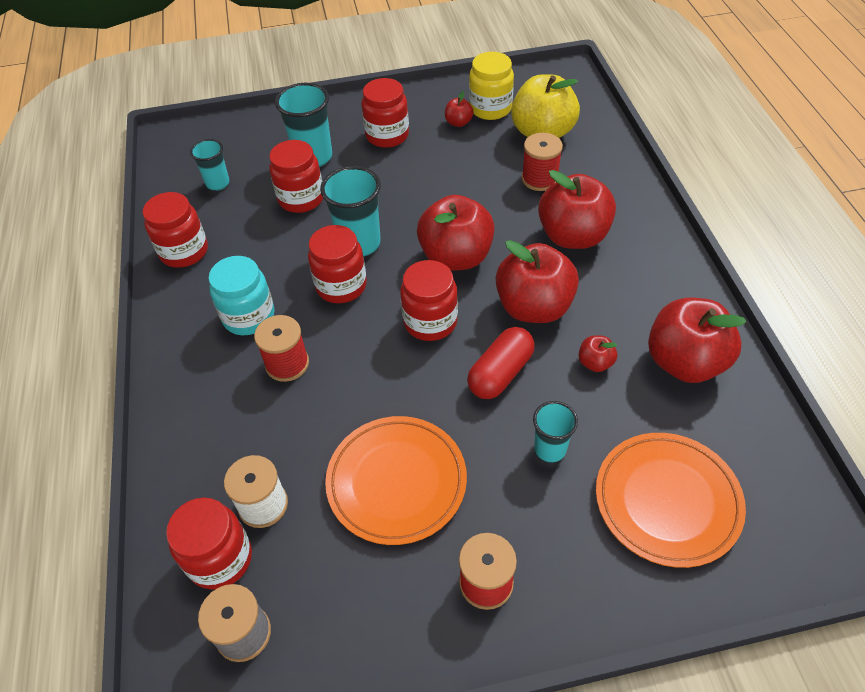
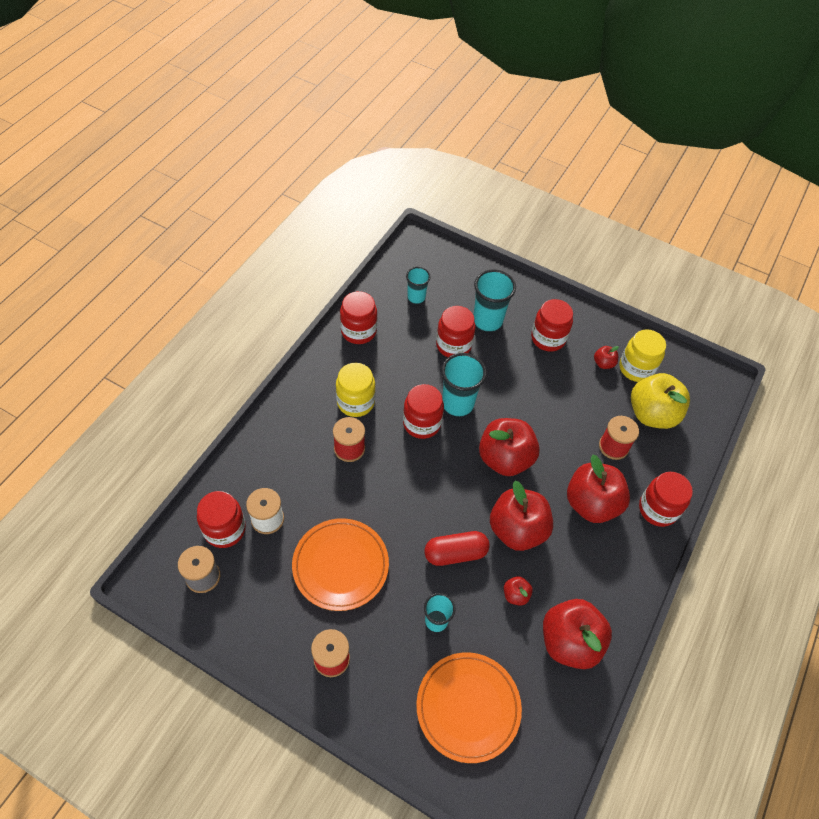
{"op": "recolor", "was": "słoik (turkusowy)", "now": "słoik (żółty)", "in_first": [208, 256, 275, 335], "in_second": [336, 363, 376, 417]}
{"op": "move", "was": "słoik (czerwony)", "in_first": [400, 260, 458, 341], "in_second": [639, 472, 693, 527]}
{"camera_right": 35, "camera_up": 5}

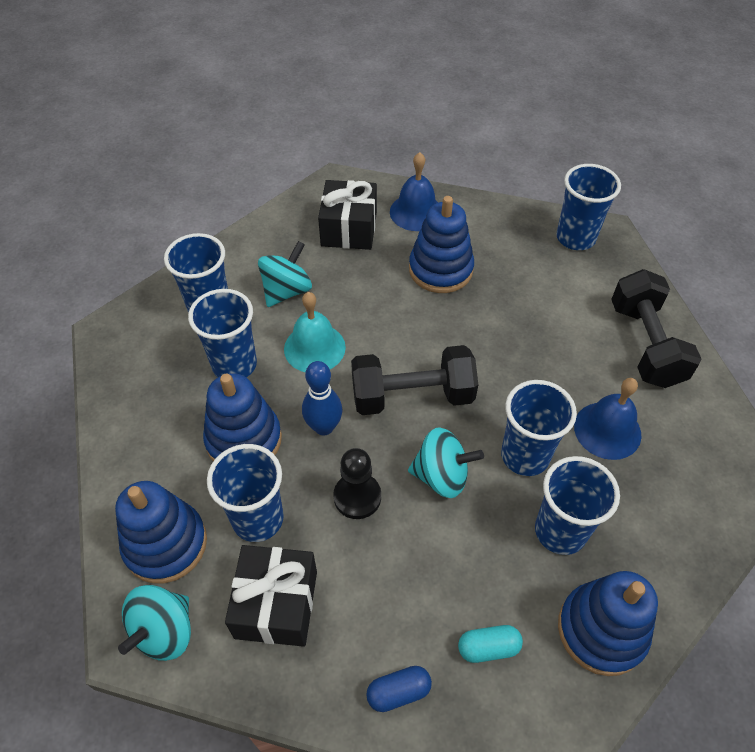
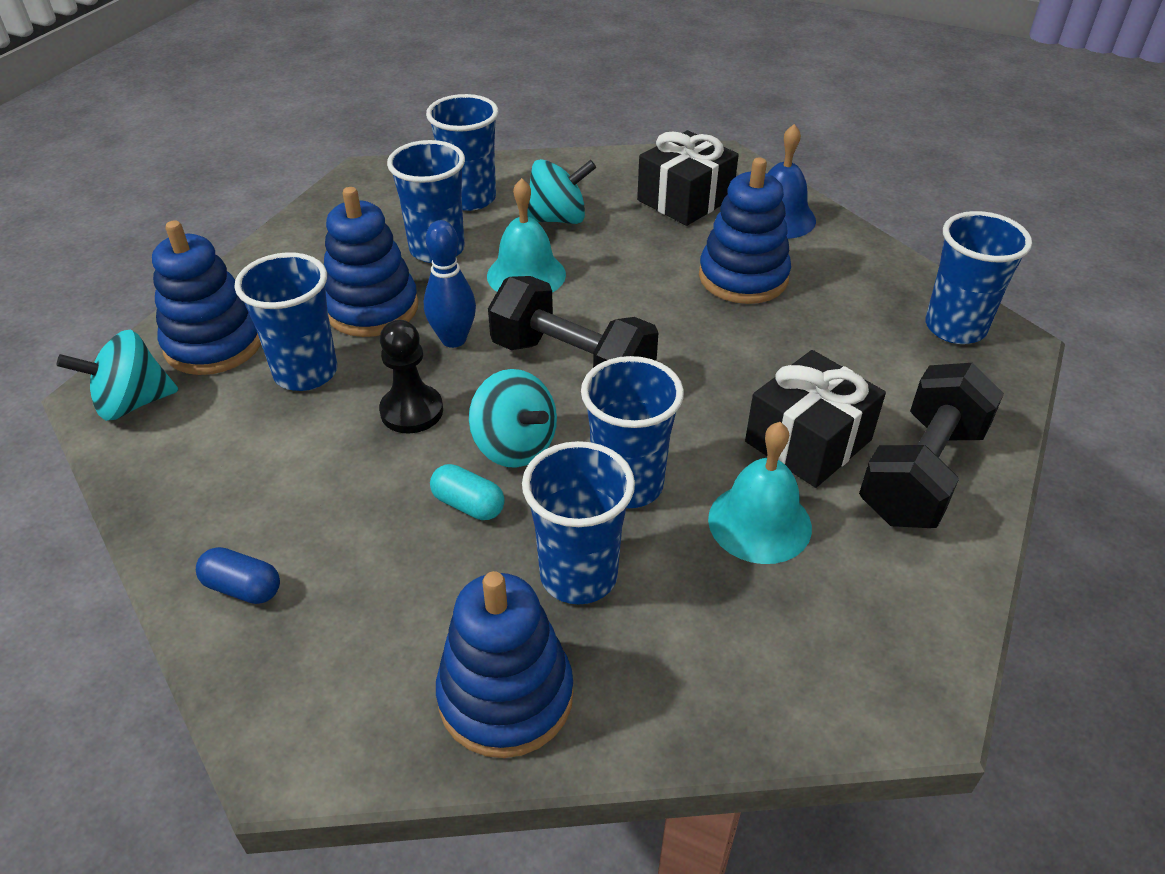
{"op": "recolor", "was": "dzwonek (niebieski)", "now": "dzwonek (turkusowy)", "in_first": [574, 378, 641, 460], "in_second": [708, 422, 812, 564]}
{"op": "move", "was": "prezent (czarny)", "in_first": [225, 545, 317, 647], "in_second": [745, 350, 886, 488]}
{"op": "move", "was": "kapsułka (turkusowy)", "in_first": [458, 625, 523, 663], "in_second": [430, 464, 505, 520]}
{"camera_right": 40, "camera_up": -10}

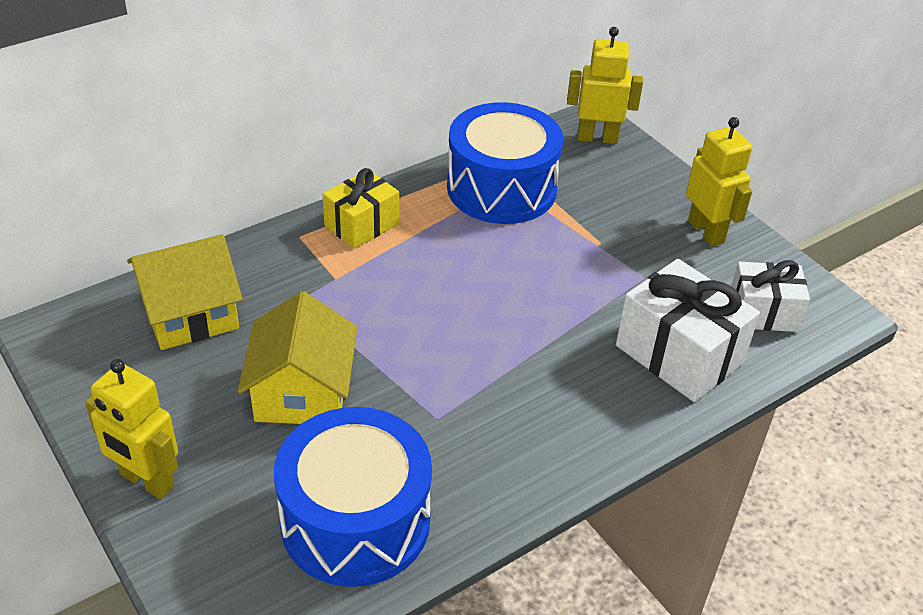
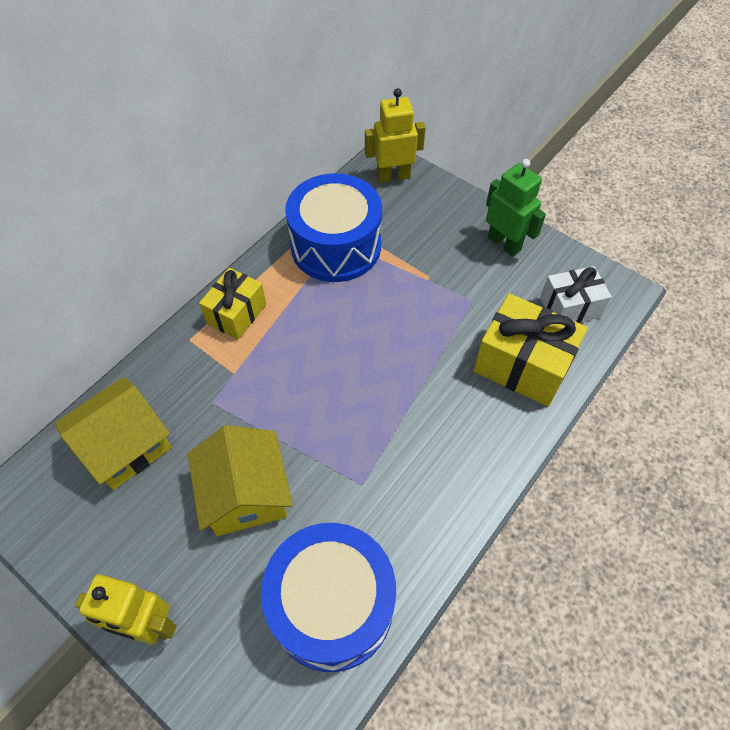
{"op": "recolor", "was": "robot (żółty)", "now": "robot (zielony)", "in_first": [686, 117, 752, 247], "in_second": [486, 159, 546, 257]}
{"op": "recolor", "was": "prezent (biały)", "now": "prezent (żółty)", "in_first": [616, 259, 760, 402], "in_second": [473, 293, 588, 406]}
{"camera_right": -15, "camera_up": 15}

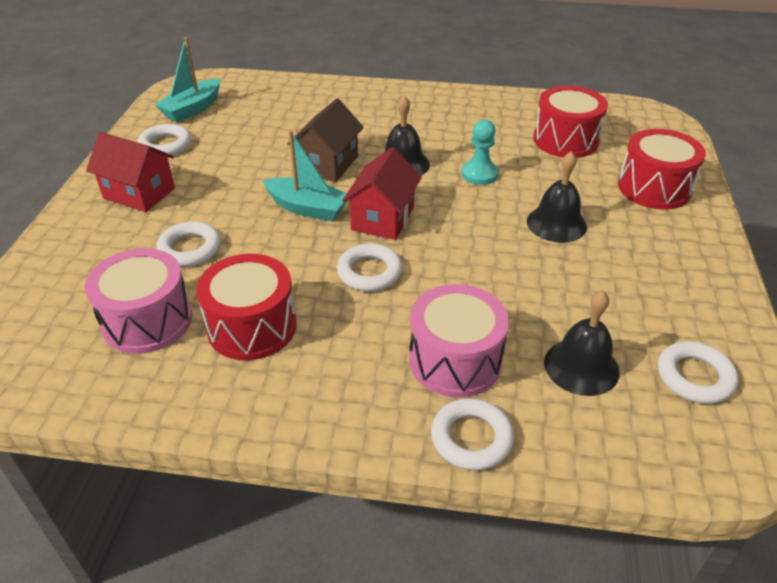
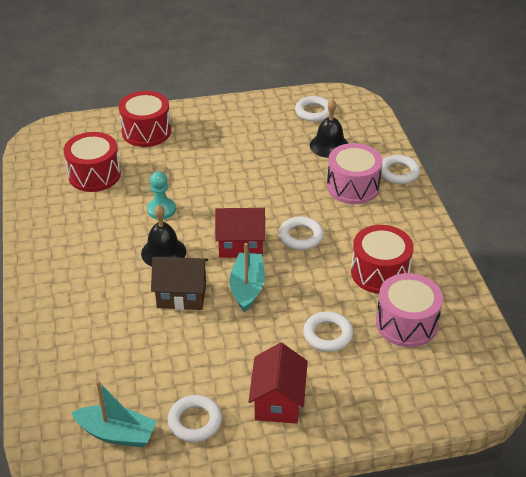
{"op": "delete", "was": "dzwonek (czarny)", "in_first": [527, 151, 587, 243]}
{"camera_right": -110, "camera_up": 0}

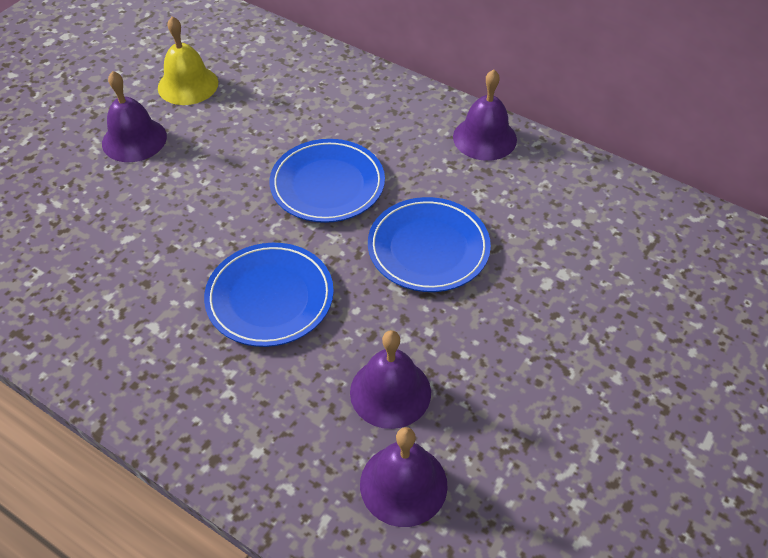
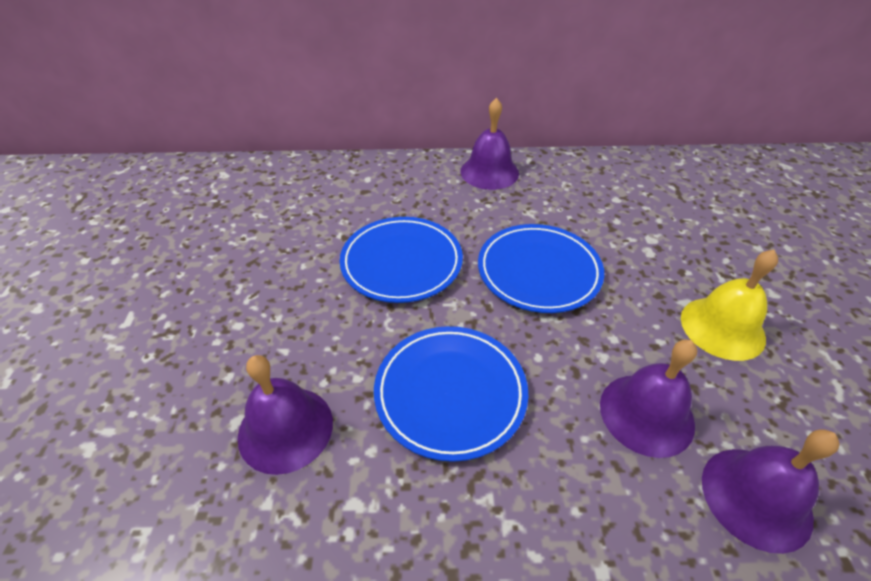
{"op": "move", "was": "dzwonek (żółty)", "in_first": [158, 16, 218, 105], "in_second": [681, 250, 778, 361]}
{"op": "move", "was": "dzwonek (fioletowy)", "in_first": [102, 71, 167, 162], "in_second": [237, 355, 333, 475]}
{"camera_right": -35, "camera_up": -5}

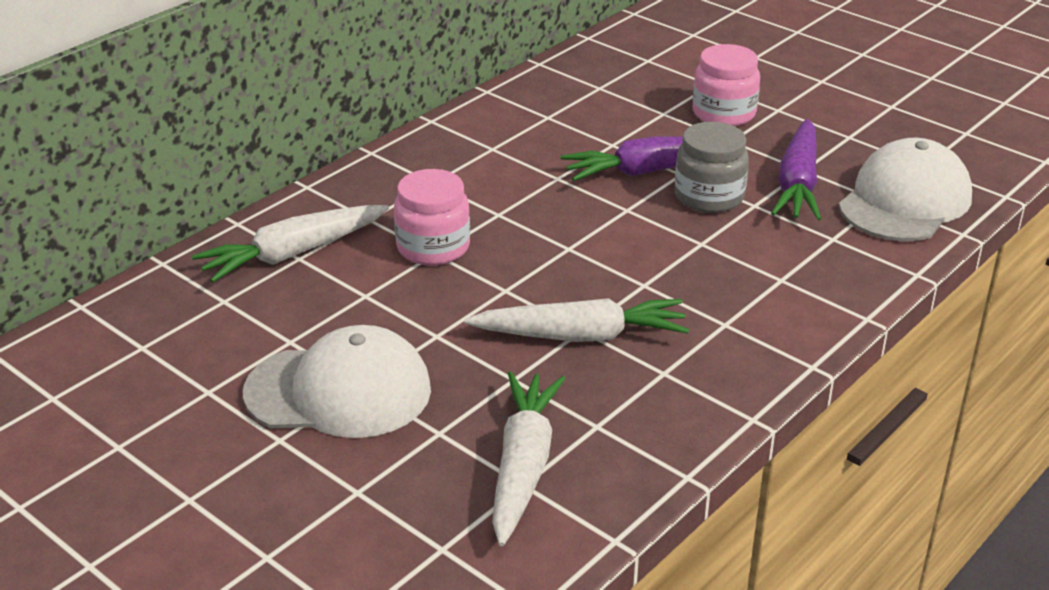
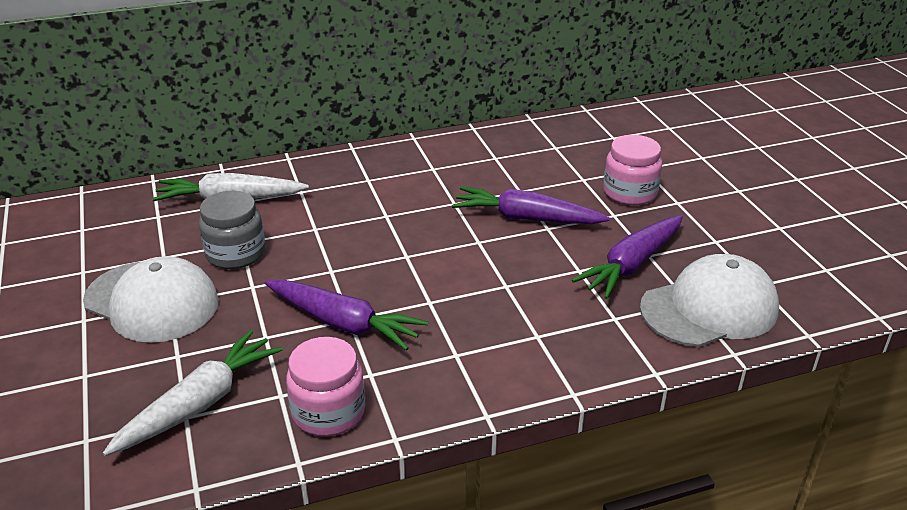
{"op": "move", "was": "słoik (szary)", "in_first": [675, 122, 749, 213], "in_second": [199, 191, 265, 269]}
{"op": "move", "was": "słoik (różowy)", "in_first": [394, 169, 470, 266], "in_second": [286, 337, 365, 436]}
{"op": "recolor", "was": "marchewka (biały)", "now": "marchewka (fioletowy)", "in_first": [464, 299, 689, 342], "in_second": [264, 280, 428, 351]}
{"camera_right": 30, "camera_up": 0}

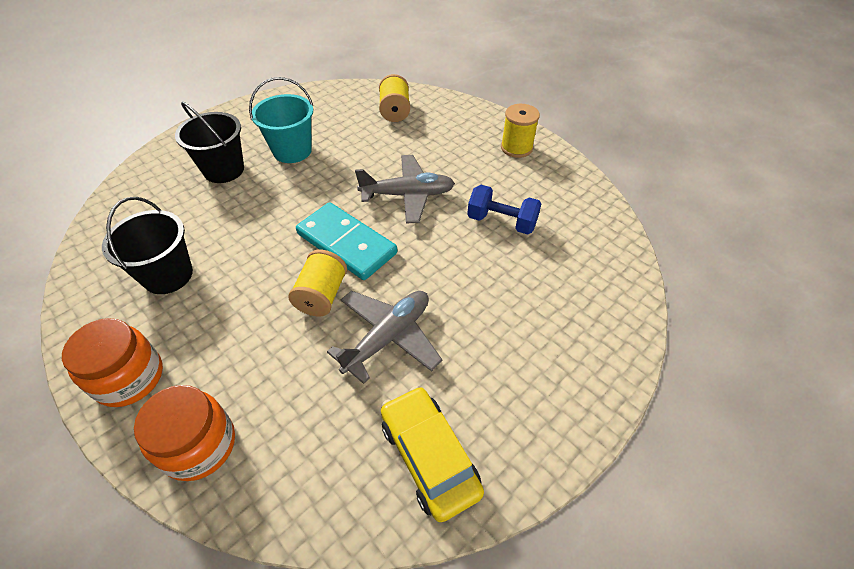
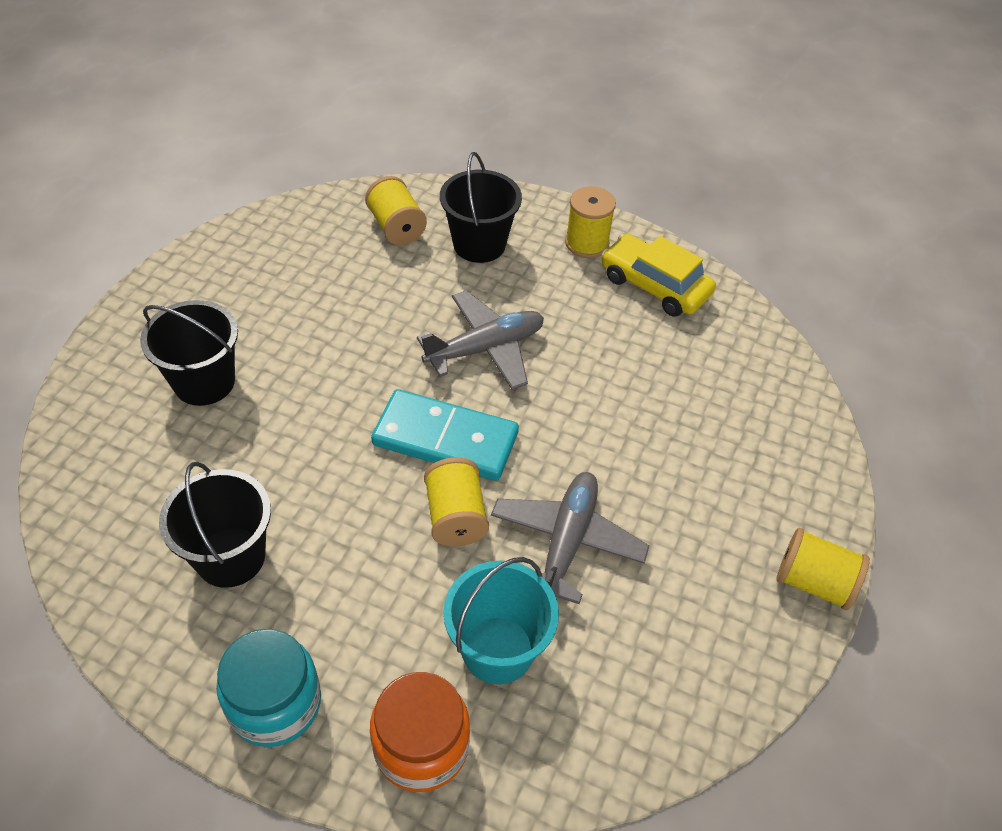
{"op": "move", "was": "wiadro (turkusowy)", "in_first": [249, 77, 313, 163], "in_second": [443, 557, 559, 685]}
{"op": "delete", "was": "hantel (niebieski)", "in_first": [467, 185, 542, 235]}
{"op": "recolor", "was": "słoik (pomarańczowy)", "now": "słoik (turkusowy)", "in_first": [62, 318, 163, 407], "in_second": [216, 629, 321, 747]}
{"op": "move", "was": "samochód (żółty)", "in_first": [381, 386, 484, 522], "in_second": [601, 234, 716, 317]}
{"op": "insert", "now": "wiadro (czarny)", "in_second": [440, 152, 522, 263]}
{"op": "insert", "now": "szpulka (żółty)", "in_second": [777, 528, 870, 610]}
{"camera_right": -25, "camera_up": 0}

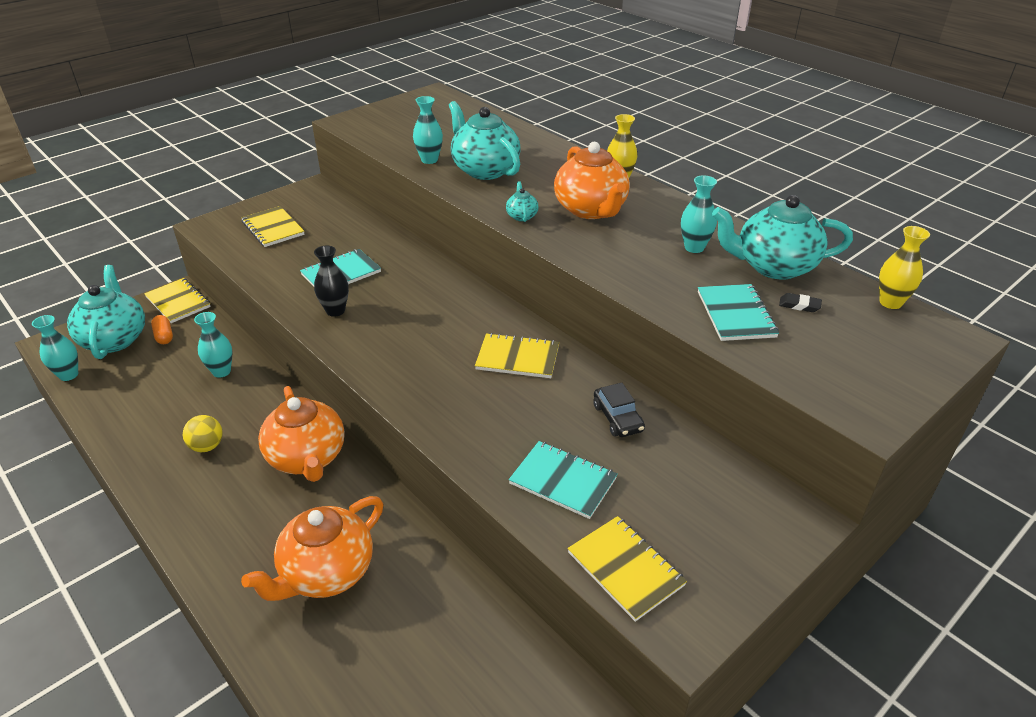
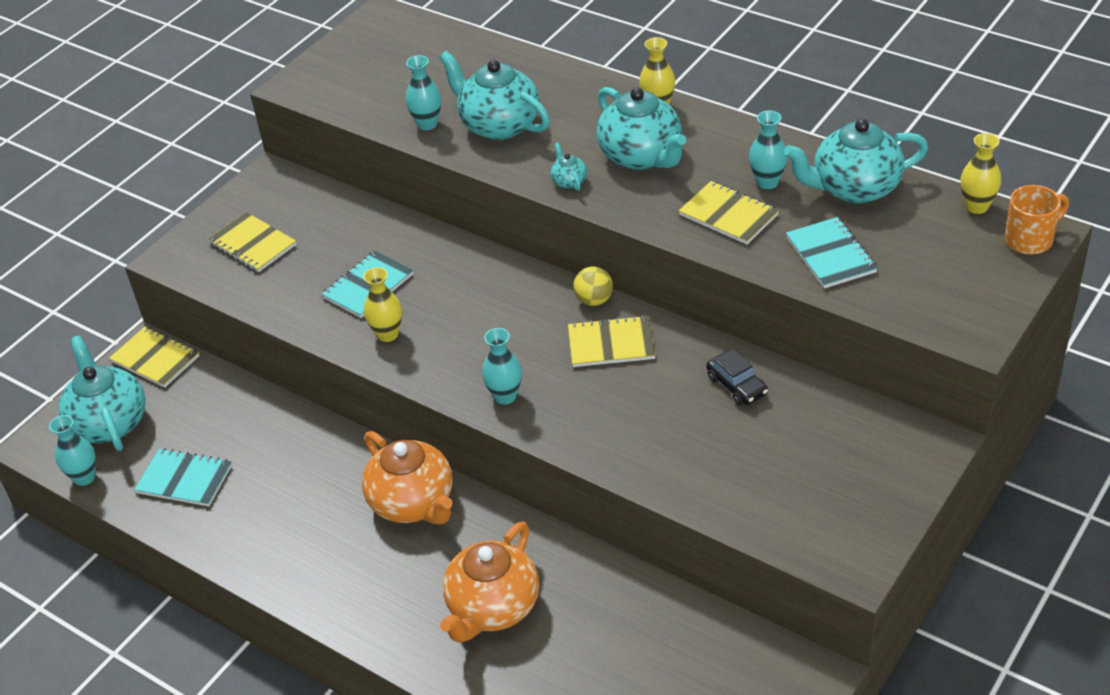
{"op": "recolor", "was": "imbryk (pomarańczowy)", "now": "imbryk (turkusowy)", "in_first": [554, 142, 630, 219], "in_second": [596, 87, 686, 170]}
{"op": "recolor", "was": "wazon (czarny)", "now": "wazon (żółty)", "in_first": [314, 246, 349, 317], "in_second": [364, 267, 402, 342]}
{"op": "delete", "was": "gumka do mazania (czarny)", "in_first": [779, 293, 822, 312]}
{"op": "move", "was": "wazon (turkusowy)", "in_first": [194, 312, 232, 378], "in_second": [482, 328, 522, 405]}
{"op": "delete", "was": "kapsułka (pomarańczowy)", "in_first": [151, 315, 173, 344]}
{"op": "move", "was": "piłka (żółty)", "in_first": [183, 415, 223, 452], "in_second": [573, 266, 613, 306]}
{"op": "move", "was": "zeszyt (turkusowy)", "in_first": [509, 441, 618, 519], "in_second": [134, 448, 232, 506]}
{"op": "move", "was": "zeszyt (żółty)", "in_first": [567, 516, 687, 622], "in_second": [679, 181, 779, 244]}
{"op": "insert", "now": "kubek (pomarańczowy)", "in_second": [1005, 185, 1069, 255]}
{"camera_right": -10, "camera_up": 5}

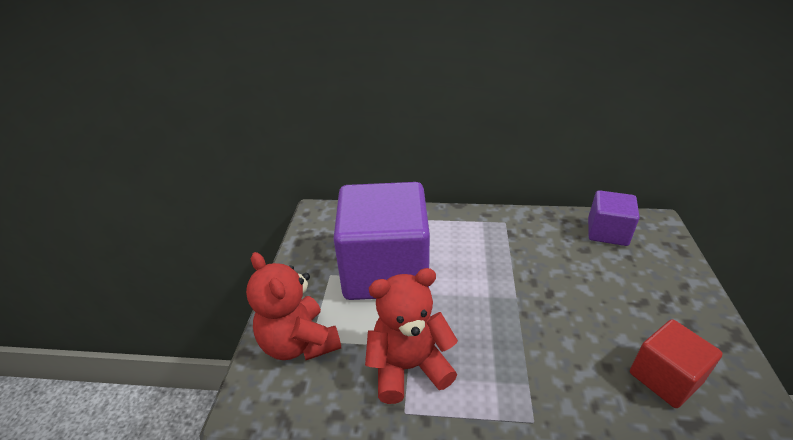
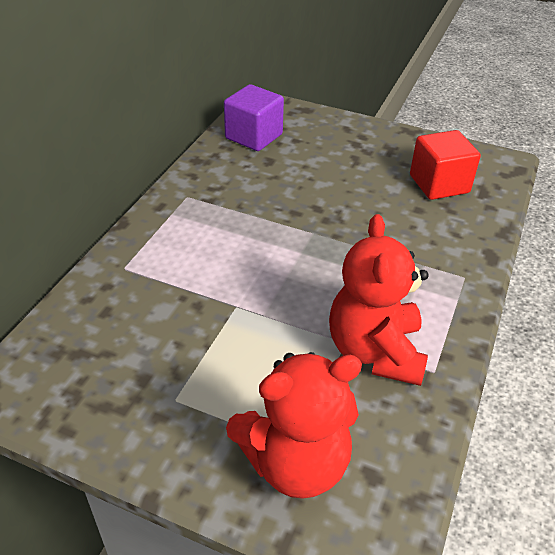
{"op": "delete", "was": "sześcian (fioletowy)", "in_first": [334, 182, 430, 300]}
{"camera_right": -75, "camera_up": 5}

